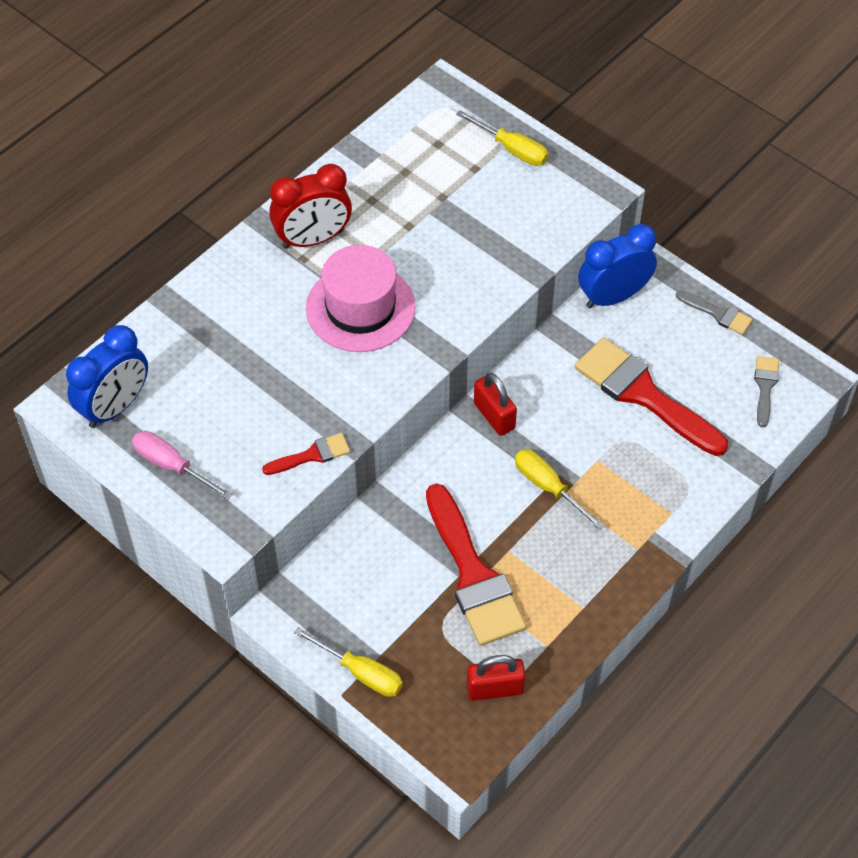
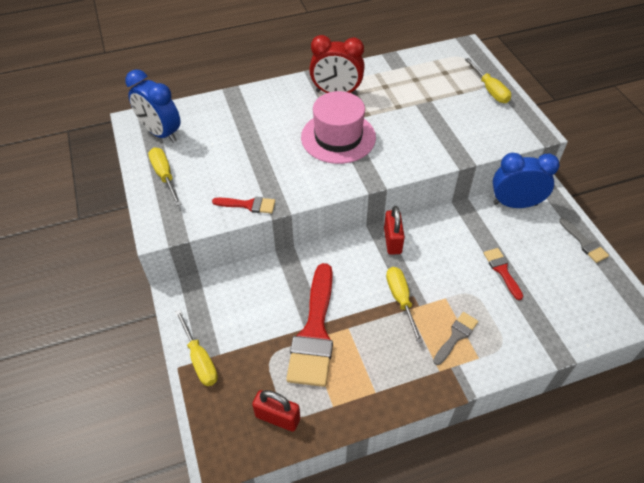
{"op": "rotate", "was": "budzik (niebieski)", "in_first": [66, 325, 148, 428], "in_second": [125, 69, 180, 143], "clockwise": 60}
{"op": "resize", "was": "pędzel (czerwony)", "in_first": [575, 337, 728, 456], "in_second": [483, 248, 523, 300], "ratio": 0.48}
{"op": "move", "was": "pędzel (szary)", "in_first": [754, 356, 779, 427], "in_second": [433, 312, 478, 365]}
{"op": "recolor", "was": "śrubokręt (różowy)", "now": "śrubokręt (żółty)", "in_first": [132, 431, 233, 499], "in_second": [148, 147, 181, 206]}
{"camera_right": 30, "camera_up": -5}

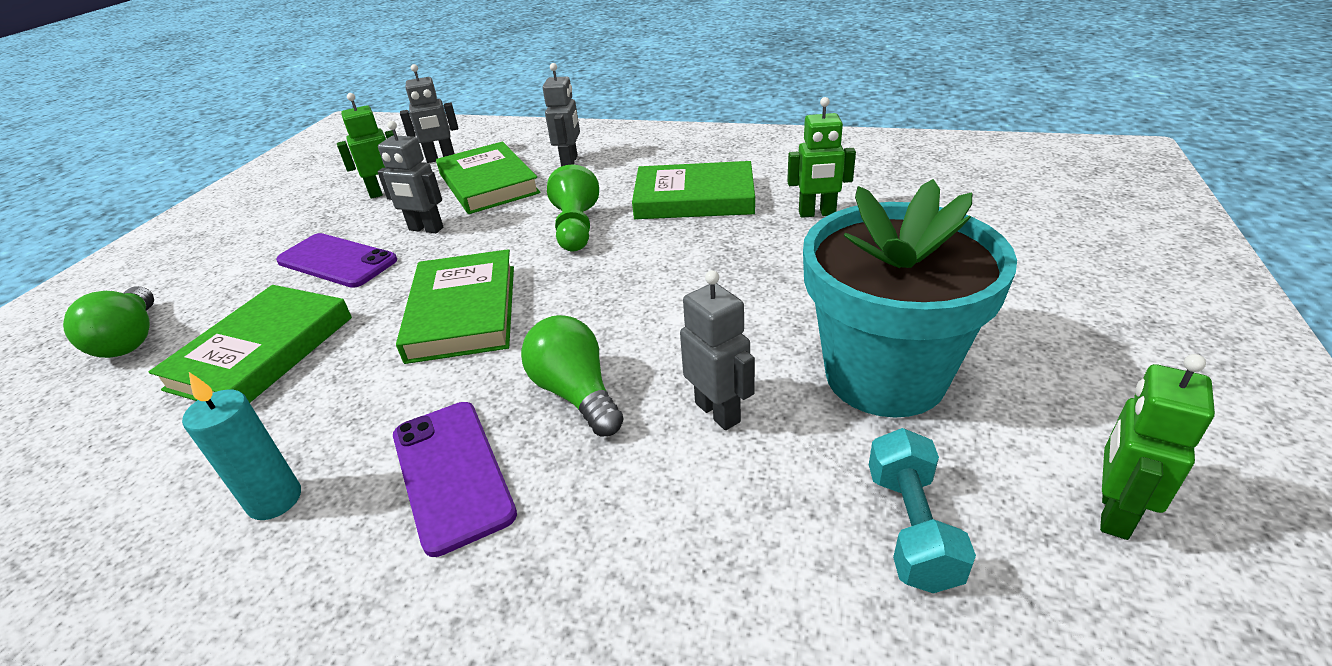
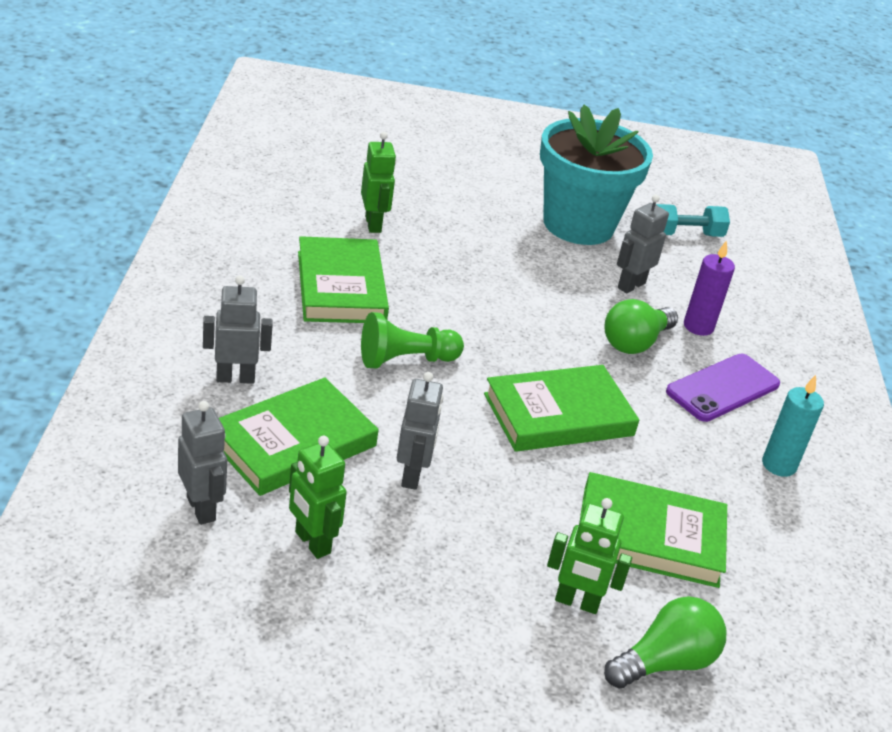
{"op": "delete", "was": "telefon (fioletowy)", "in_first": [276, 233, 397, 288]}
{"op": "move", "was": "robot (zielony)", "in_first": [1100, 354, 1215, 540], "in_second": [547, 498, 632, 614]}
{"op": "insert", "now": "świeca (fioletowy)", "in_second": [684, 240, 735, 336]}
{"camera_right": -110, "camera_up": 0}

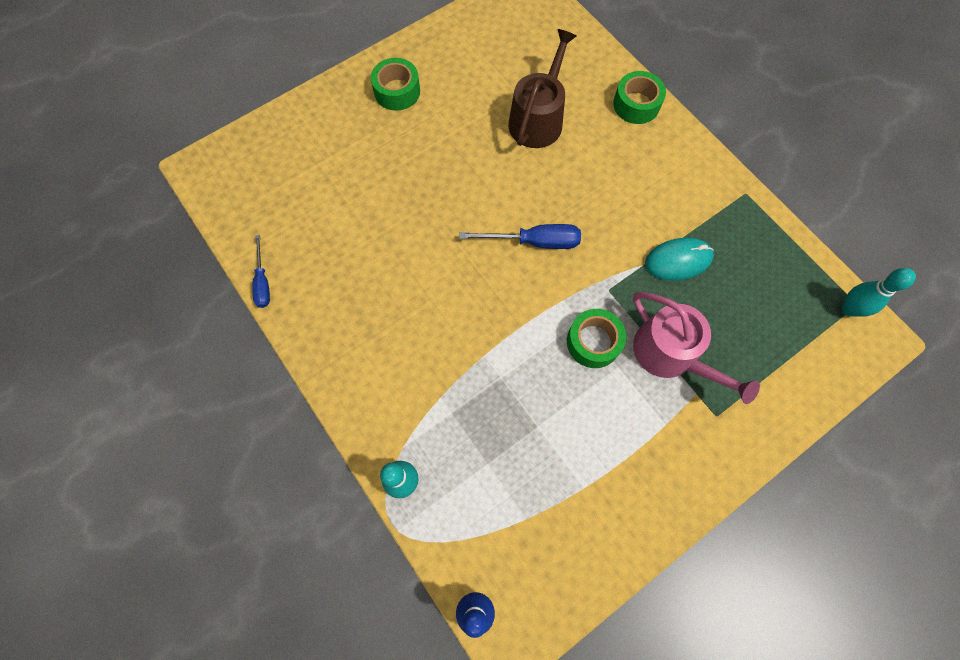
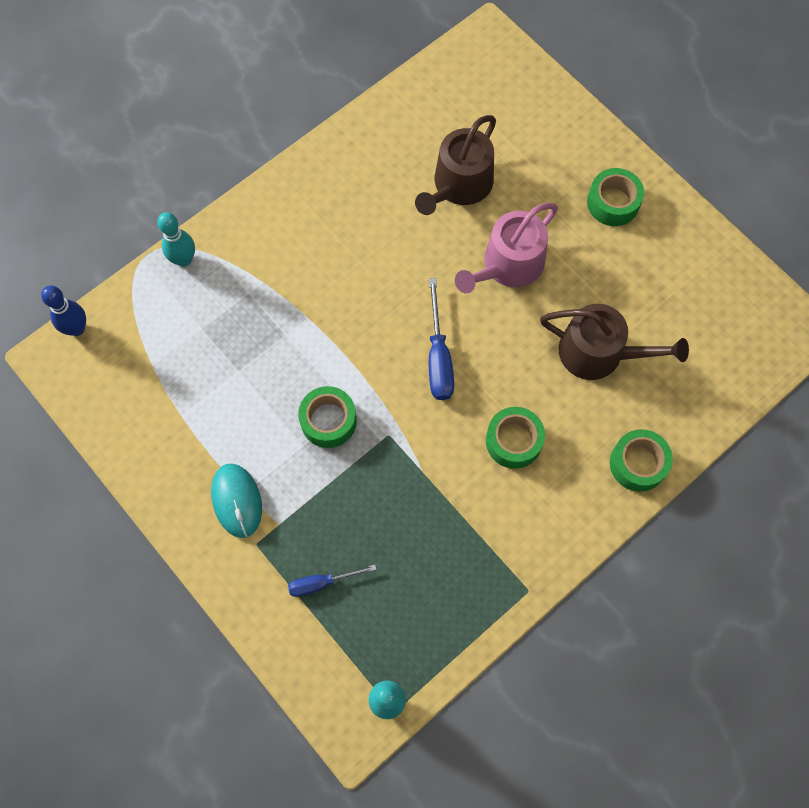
{"op": "move", "was": "śrubokręt (niebieski)", "in_first": [252, 235, 270, 308], "in_second": [288, 565, 377, 597]}
{"op": "move", "was": "myszka (turkusowy)", "in_first": [645, 238, 714, 280], "in_second": [211, 463, 262, 538]}
{"op": "move", "was": "konewka (różowy)", "in_first": [633, 292, 760, 404], "in_second": [455, 203, 558, 294]}
{"op": "insert", "now": "konewka (brązowy)", "in_second": [415, 115, 496, 215]}
{"op": "insert", "now": "taśma klejąca (zielony)", "in_second": [486, 407, 545, 469]}
{"camera_right": 85, "camera_up": 0}

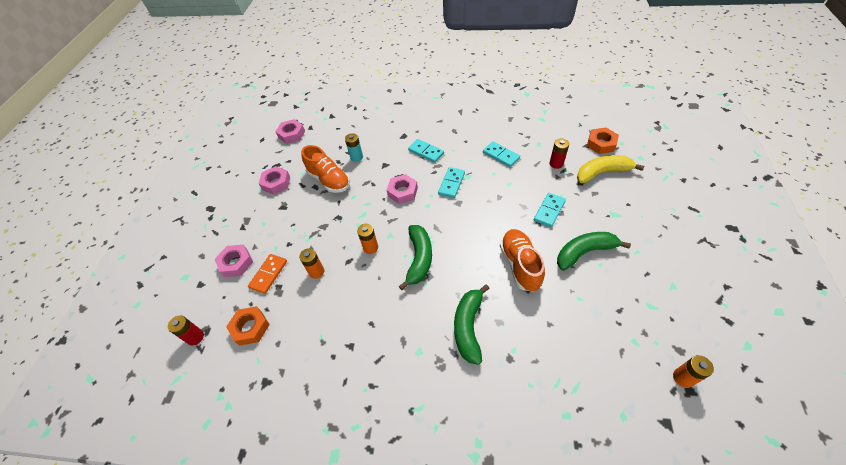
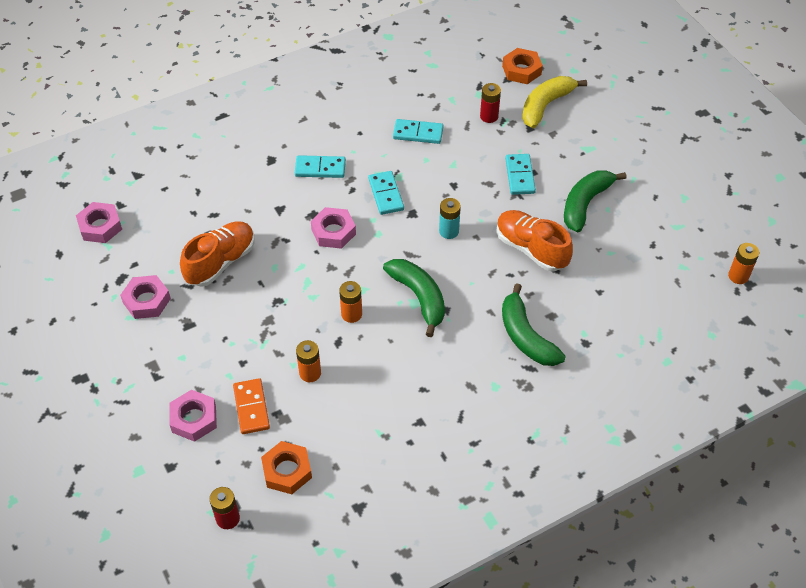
{"op": "move", "was": "bateria (turkusowy)", "in_first": [345, 133, 363, 162], "in_second": [439, 198, 461, 239]}
{"op": "rotate", "was": "but (pomarańczowy)", "in_first": [301, 145, 350, 193], "in_second": [180, 222, 255, 287], "clockwise": -60}
{"camera_right": -40, "camera_up": 0}

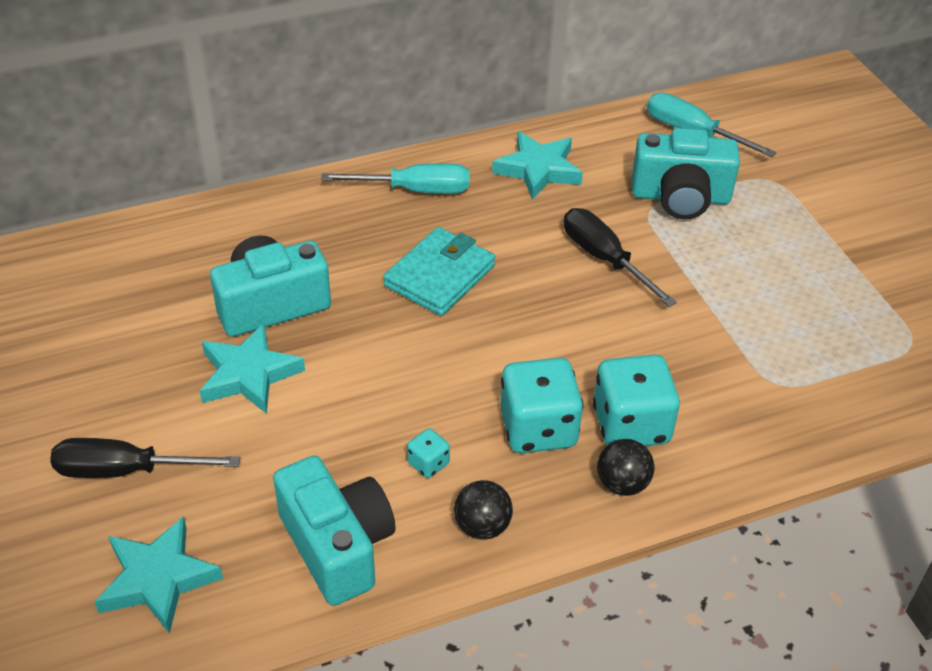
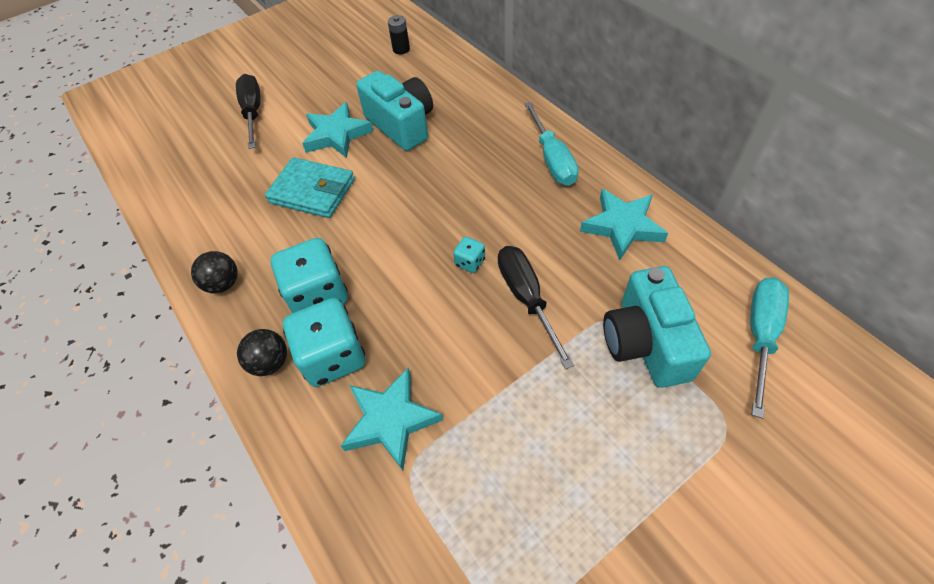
{"op": "rotate", "was": "śrubokręt (czarny)", "in_first": [564, 208, 677, 307], "in_second": [498, 246, 575, 369], "clockwise": -60}
{"op": "move", "was": "portfel (turkusowy)", "in_first": [383, 227, 495, 316], "in_second": [265, 157, 355, 218]}
{"op": "move", "was": "kostka do gry (turkusowy)", "in_first": [407, 428, 450, 478], "in_second": [453, 237, 485, 273]}
{"op": "delete", "was": "aparat fotograficzny (turkusowy)", "in_first": [273, 456, 396, 606]}
{"op": "move", "was": "gwiazda (turkusowy)", "in_first": [95, 516, 223, 634], "in_second": [341, 368, 443, 470]}
{"op": "insert", "now": "bateria (czarny)", "in_second": [388, 15, 410, 54]}
{"camera_right": 80, "camera_up": 10}

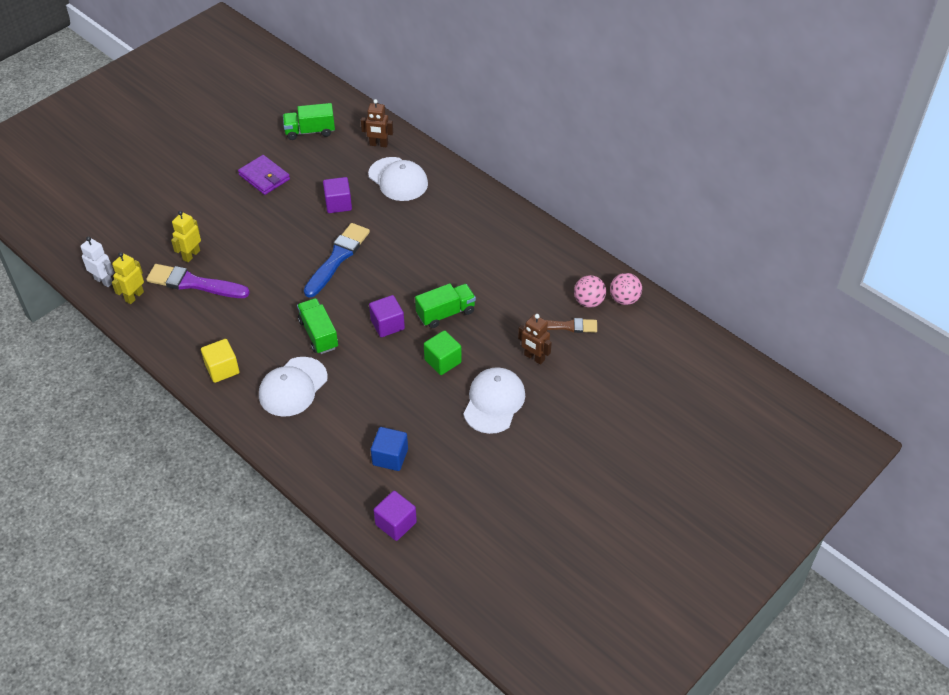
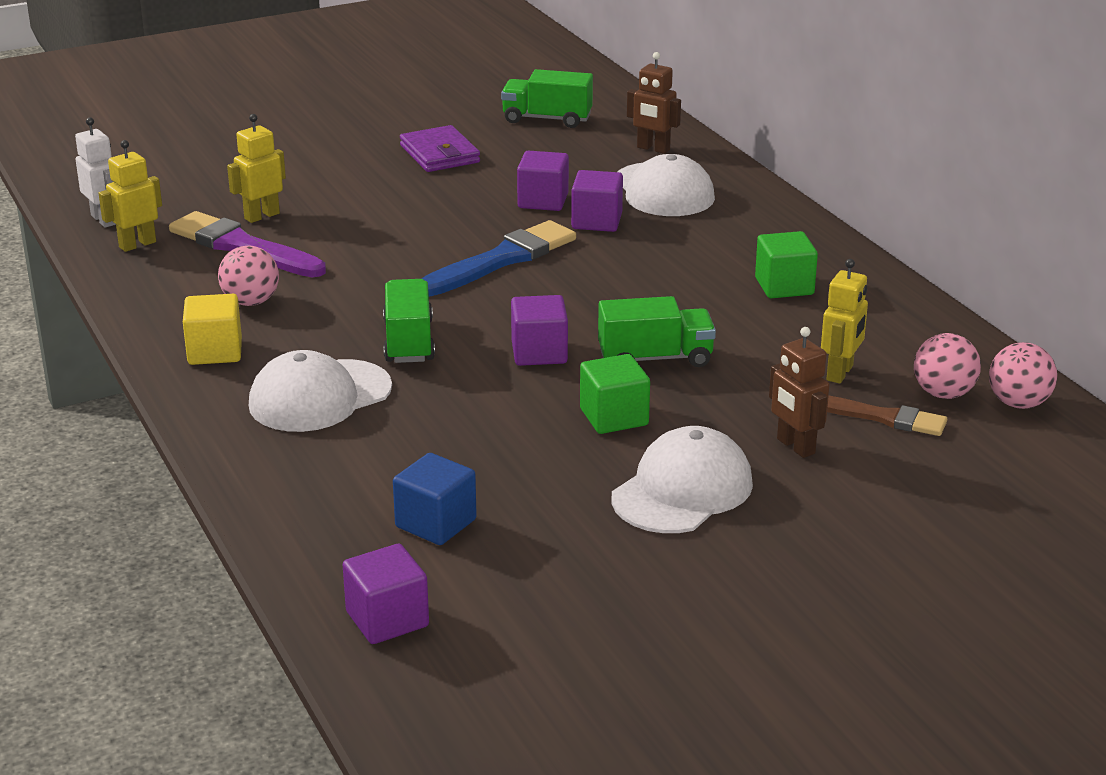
{"op": "insert", "now": "sześcian (fioletowy)", "in_second": [571, 170, 623, 232]}
{"op": "insert", "now": "sześcian (zielony)", "in_second": [755, 231, 818, 298]}
{"op": "insert", "now": "piłka (różowy)", "in_second": [218, 246, 279, 306]}
{"op": "insert", "now": "robot (żółty)", "in_second": [821, 259, 868, 384]}
{"camera_right": 20, "camera_up": -20}

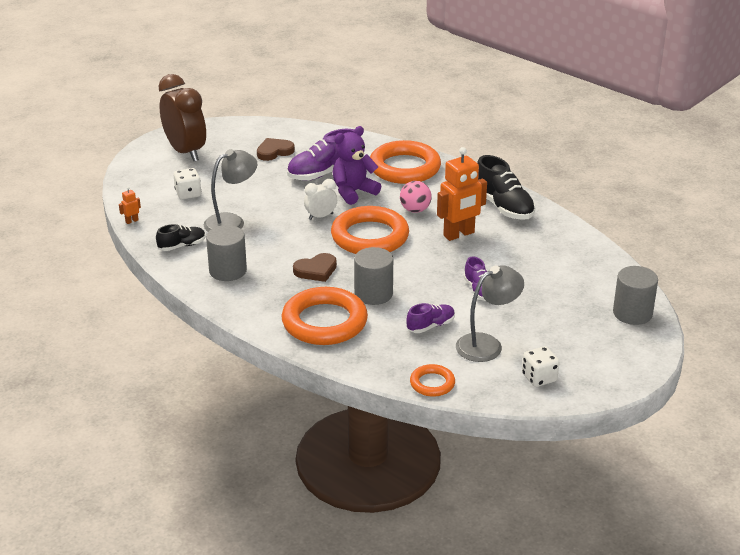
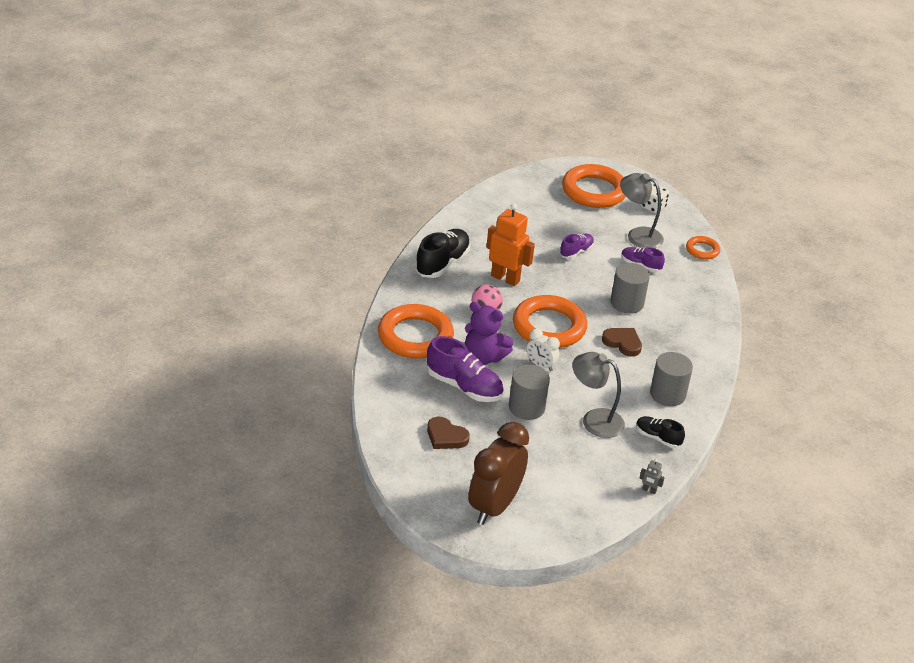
{"op": "delete", "was": "kostka do gry (biały)", "in_first": [174, 168, 201, 200]}
{"op": "recolor", "was": "robot (pomarańczowy)", "now": "robot (szary)", "in_first": [119, 187, 141, 224], "in_second": [640, 459, 665, 495]}
{"op": "move", "was": "walec (szary)", "in_first": [613, 266, 658, 325], "in_second": [509, 364, 550, 420]}
{"op": "move", "was": "pierścień (pomarańczowy)", "in_first": [282, 287, 368, 345], "in_second": [562, 164, 626, 208]}
{"camera_right": -120, "camera_up": 5}

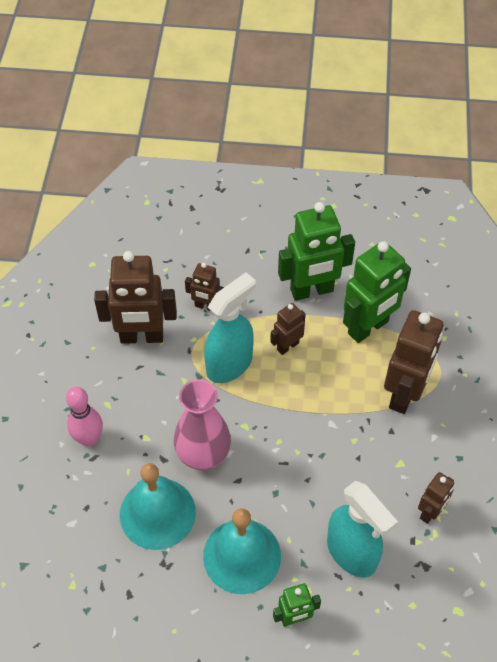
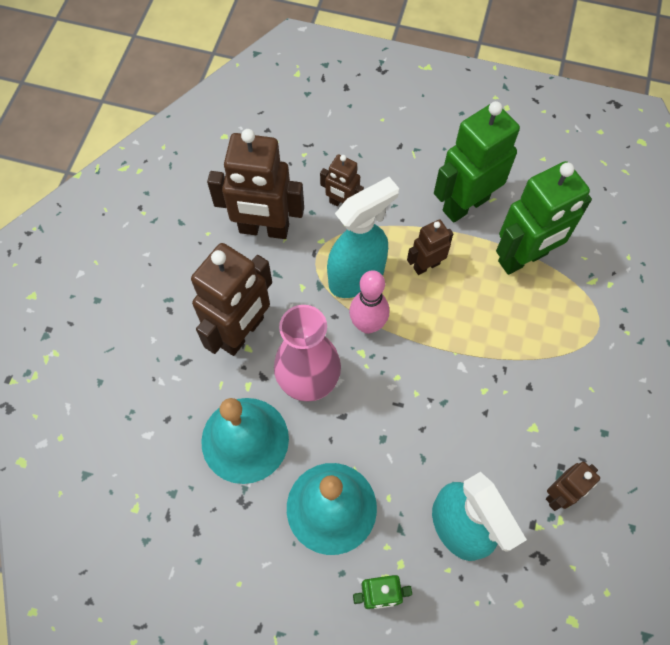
{"op": "rotate", "was": "robot (zielony)", "in_first": [278, 202, 355, 301], "in_second": [434, 101, 520, 223], "clockwise": 150}
{"op": "move", "was": "robot (brązowy)", "in_first": [384, 310, 443, 414], "in_second": [191, 243, 272, 356]}
{"op": "move", "was": "kręgiel (różowy)", "in_first": [66, 387, 103, 447], "in_second": [349, 270, 389, 334]}
{"camera_right": 10, "camera_up": 10}

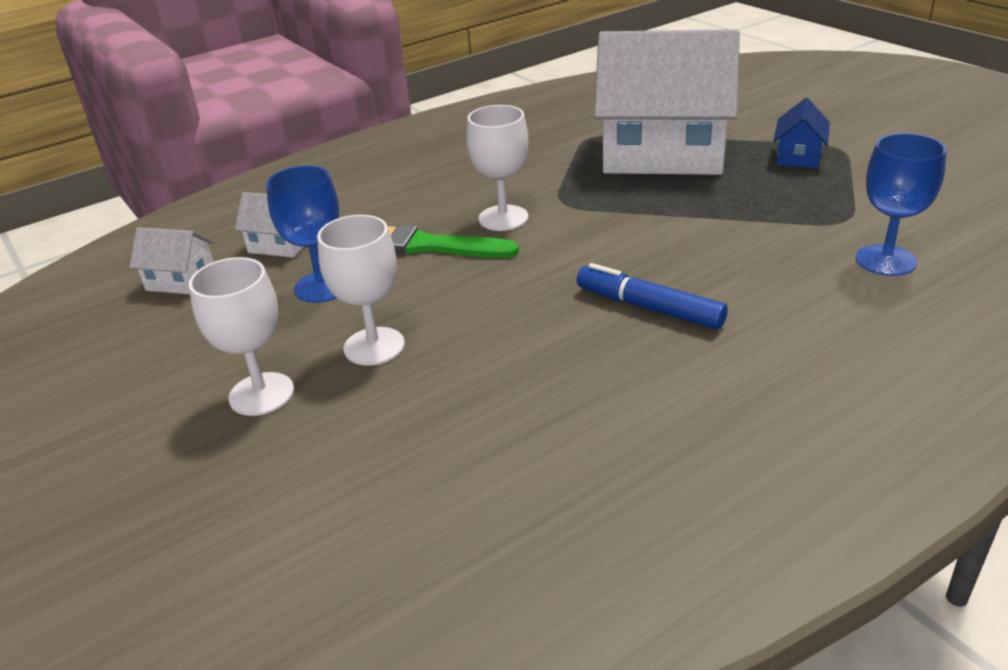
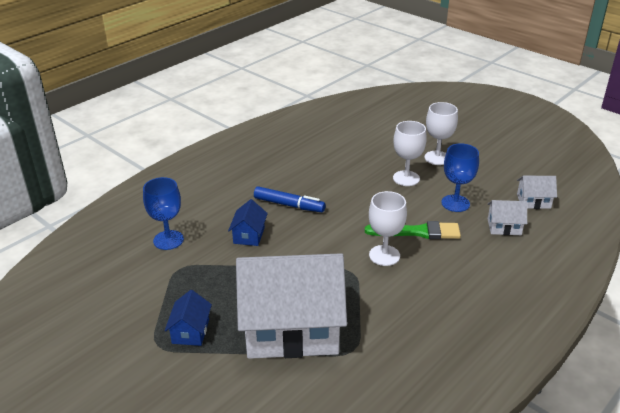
{"op": "insert", "now": "domek (niebieski)", "in_second": [228, 199, 268, 246]}
{"camera_right": 165, "camera_up": 0}

